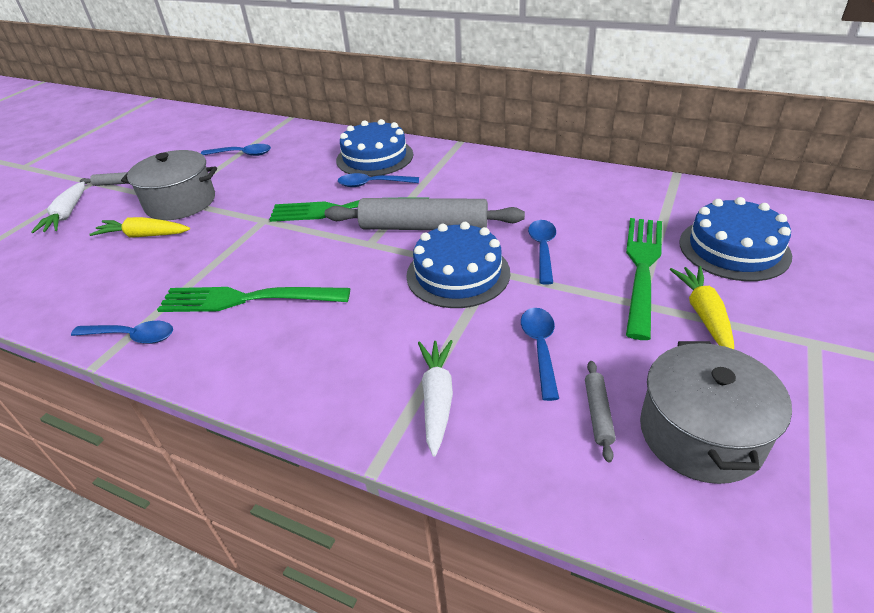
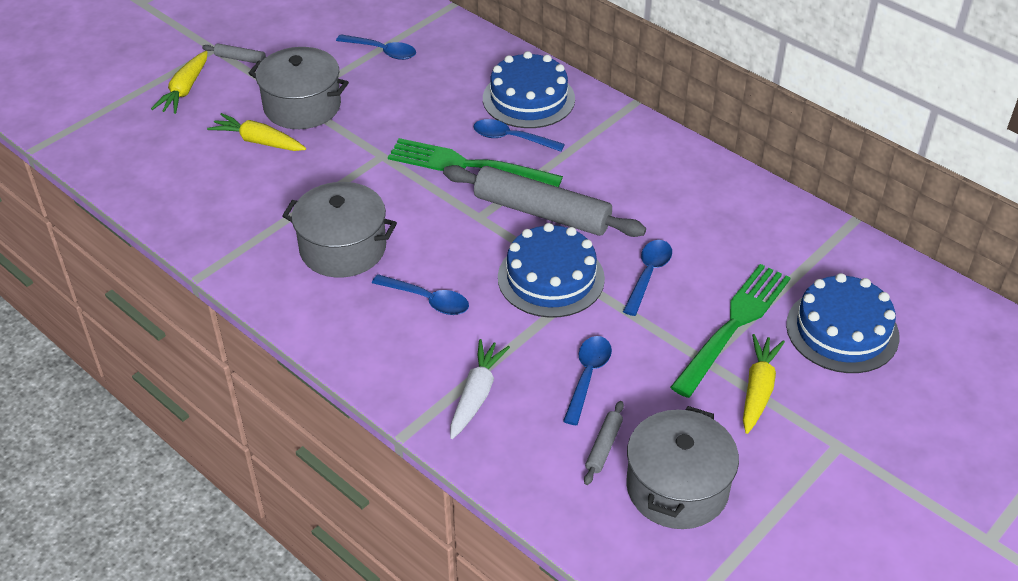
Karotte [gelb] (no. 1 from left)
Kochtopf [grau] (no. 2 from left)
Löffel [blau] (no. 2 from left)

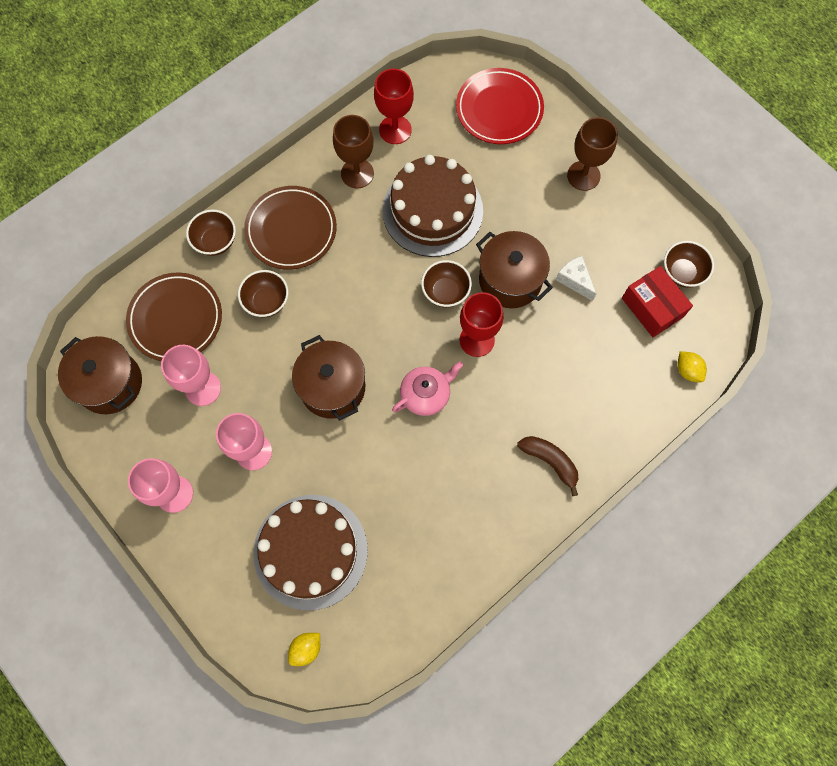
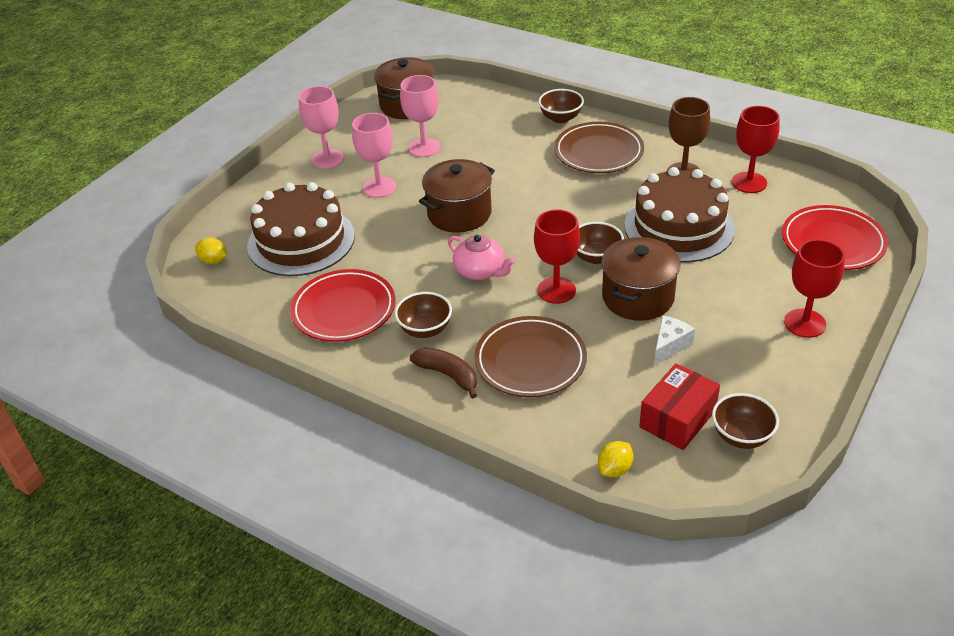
Teller [rot] (no. 1 from left)
Schüssel [braun] (no. 1 from left)
Banane [braun]
Teller [braun] (no. 1 from left)
Kelch [rot] (no. 3 from left)

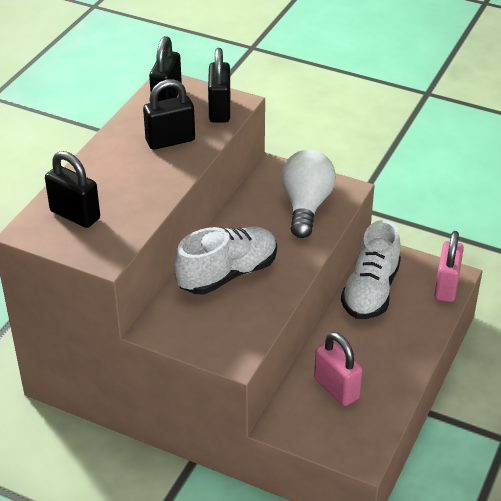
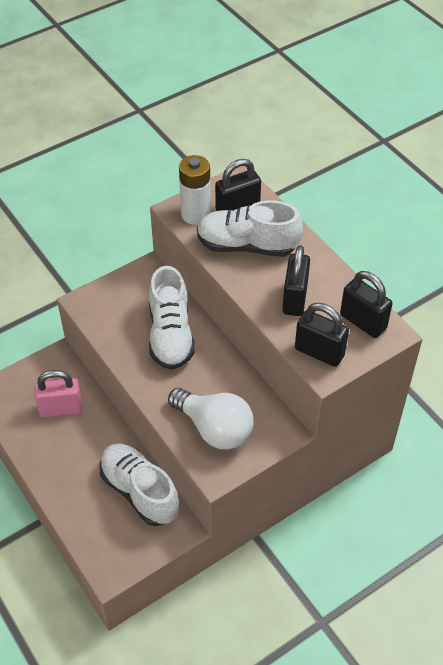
Batterie [weiß]
Schuh [weiß] (no. 3 from left)
Vorhängeschloss [rosa] (no. 2 from left in the first image)

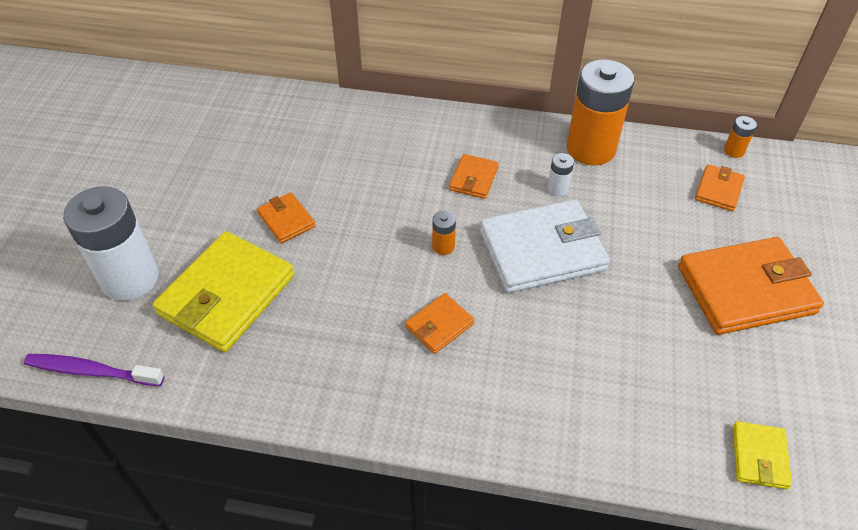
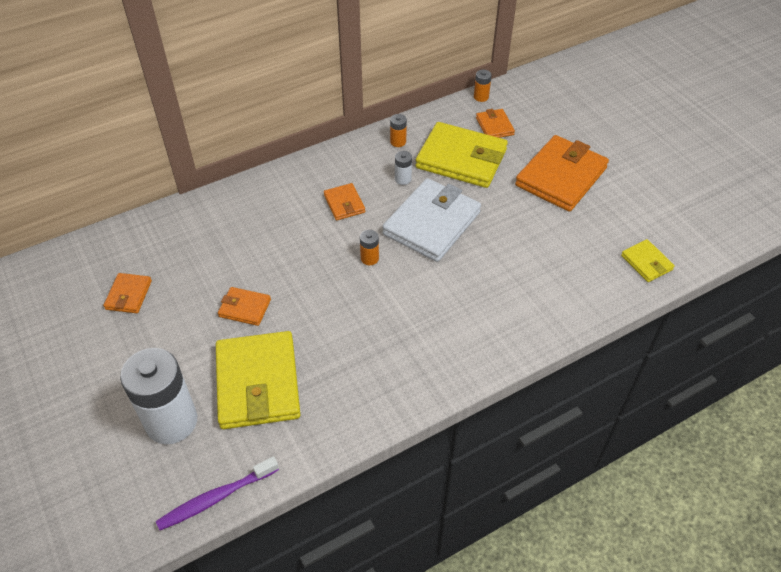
Geldbörse [orange] (no. 1 from left)
Batterie [orange] (no. 2 from left)
Geldbörse [gelb] (no. 2 from left)

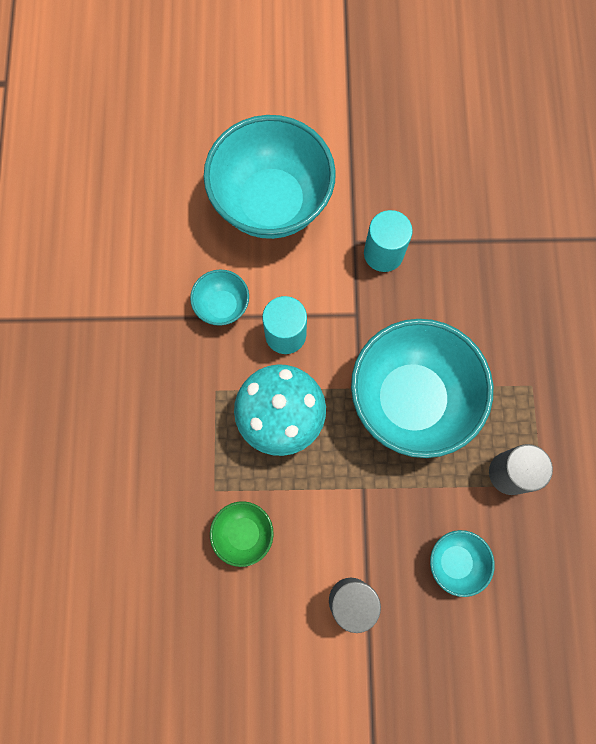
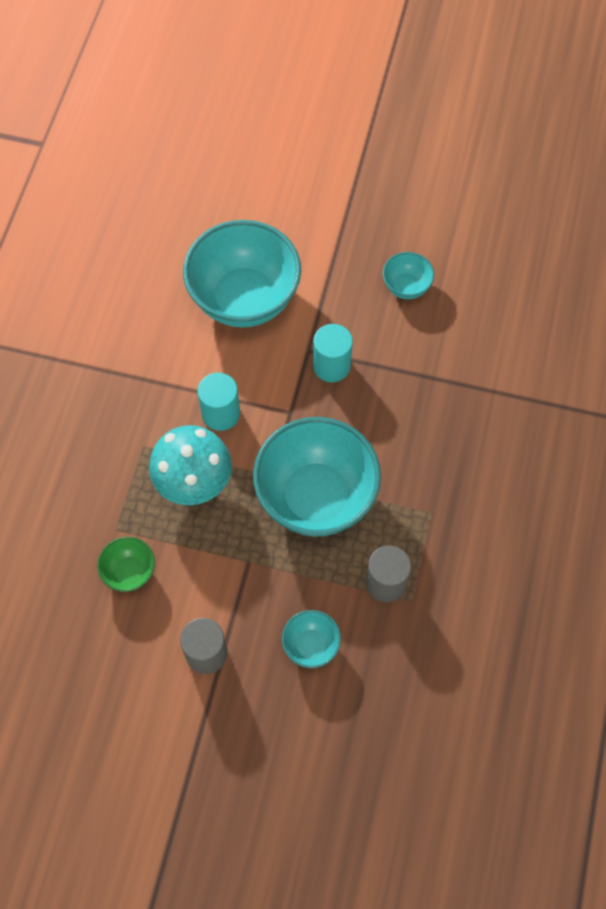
Schüssel [türkis] (no. 4 from left)

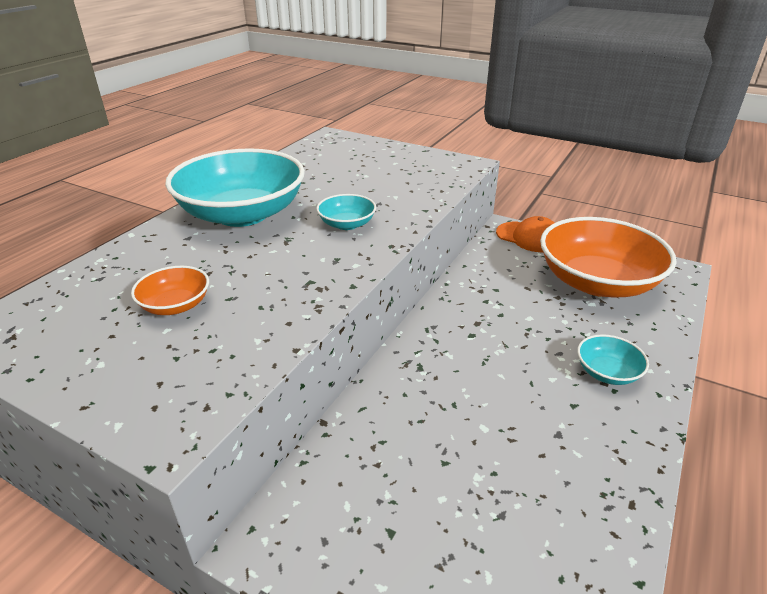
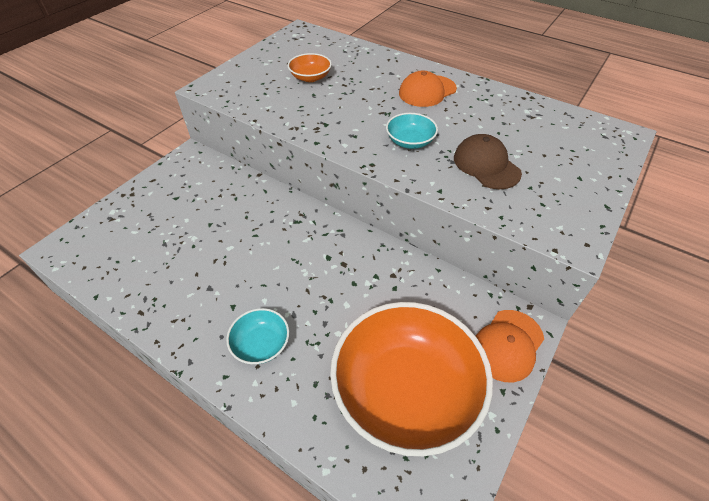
Kappe [orange] (no. 1 from left)
Kappe [braun]

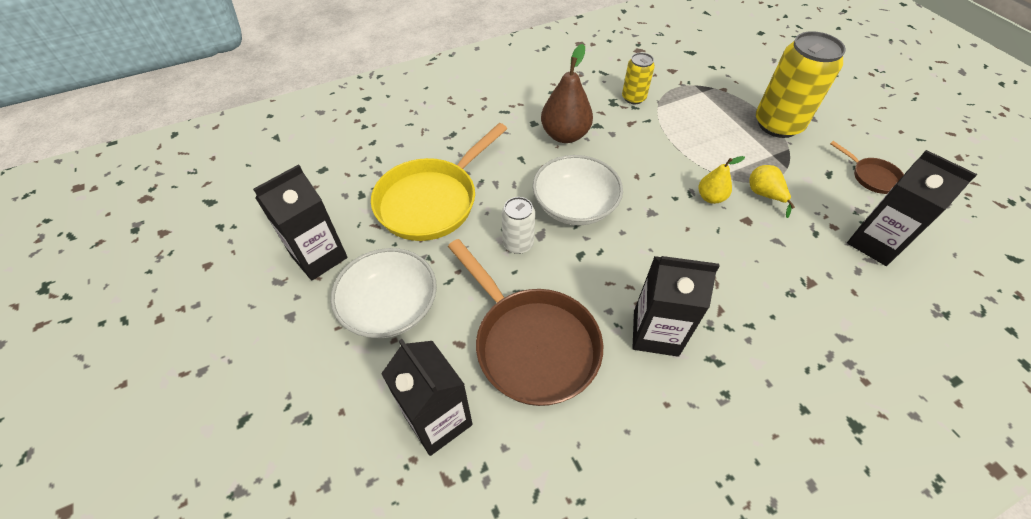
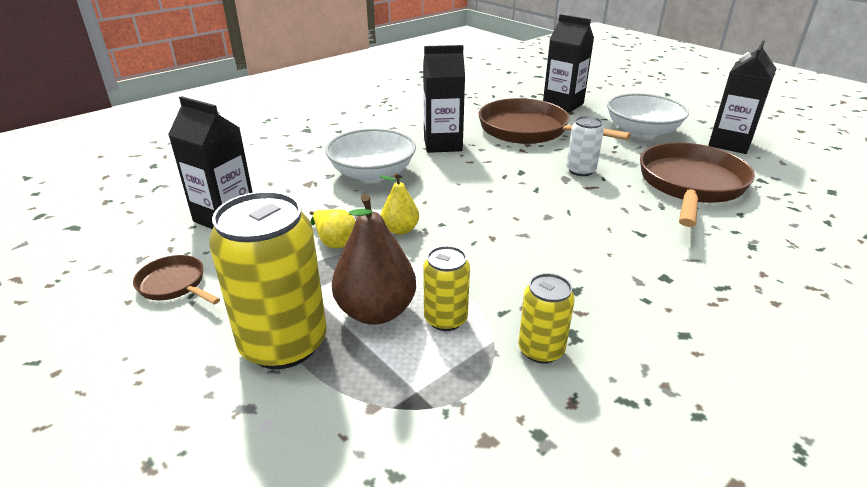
Schüssel [weiß] (no. 1 from left)
Birne [braun]
Dose [gelb] (no. 2 from left)
Pfanne [braun] (no. 3 from left)

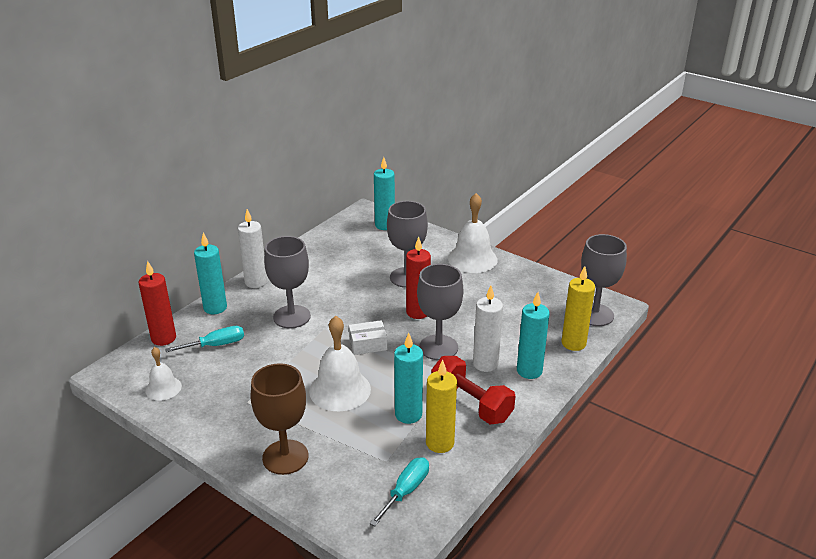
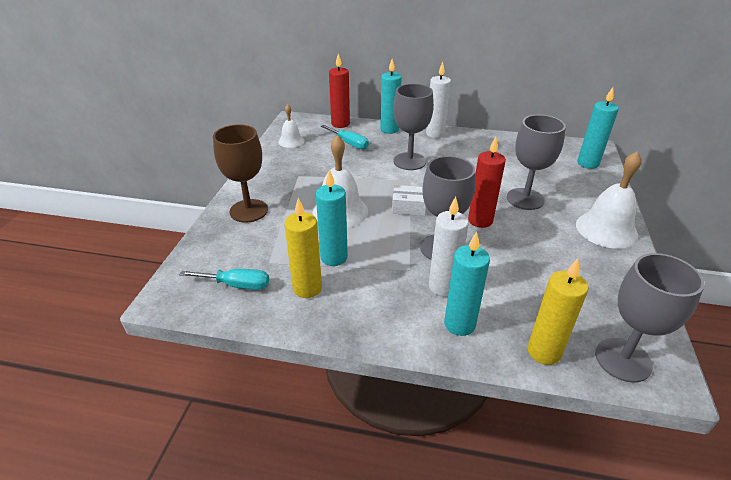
Schachtel [weiß]
Hantel [rot]

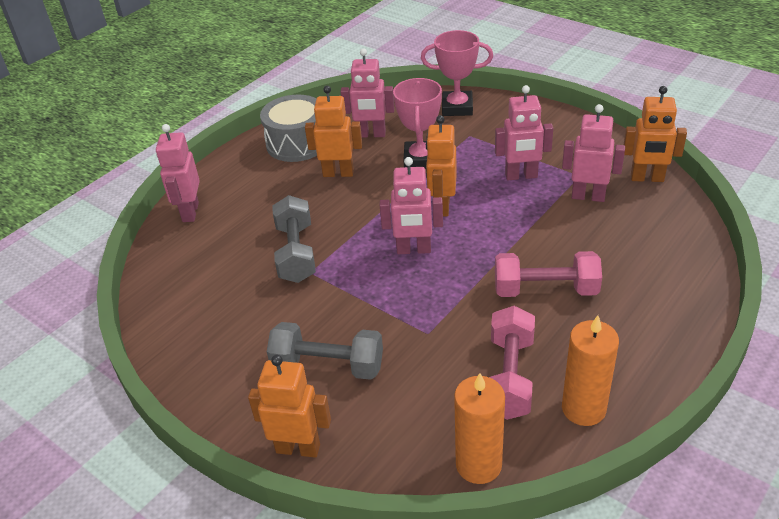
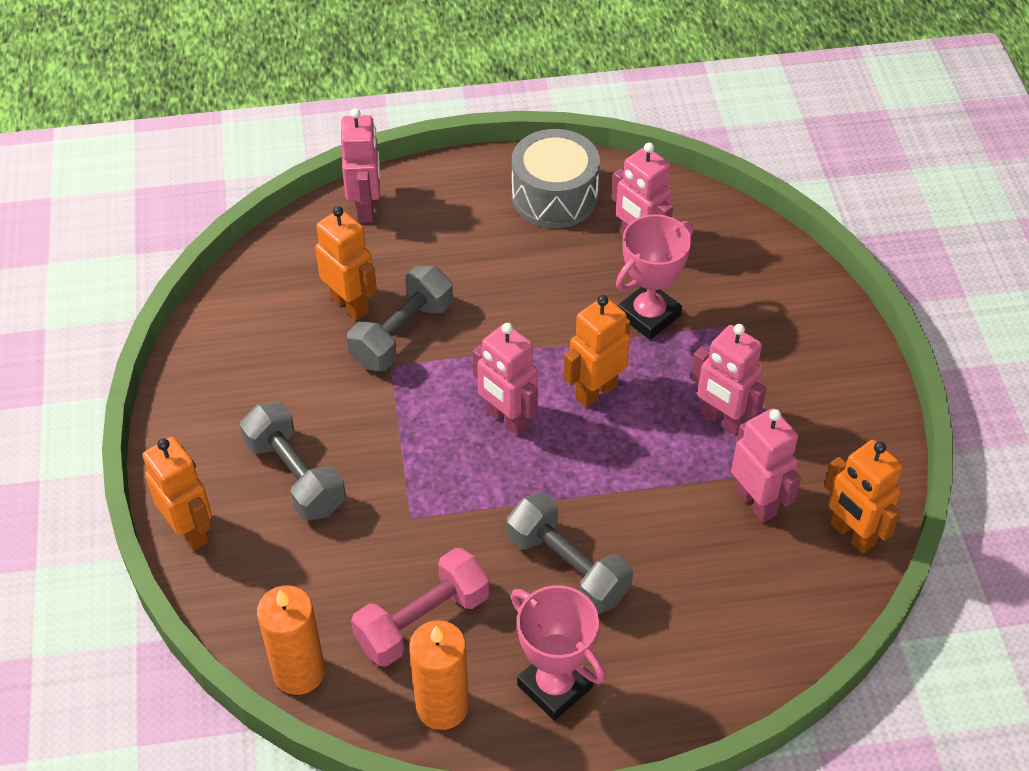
Roboter [orange] (no. 2 from left)
Roboter [rosa] (no. 1 from left)
Hantel [grau] (no. 3 from left)
Pokal [rosa] (no. 1 from left)

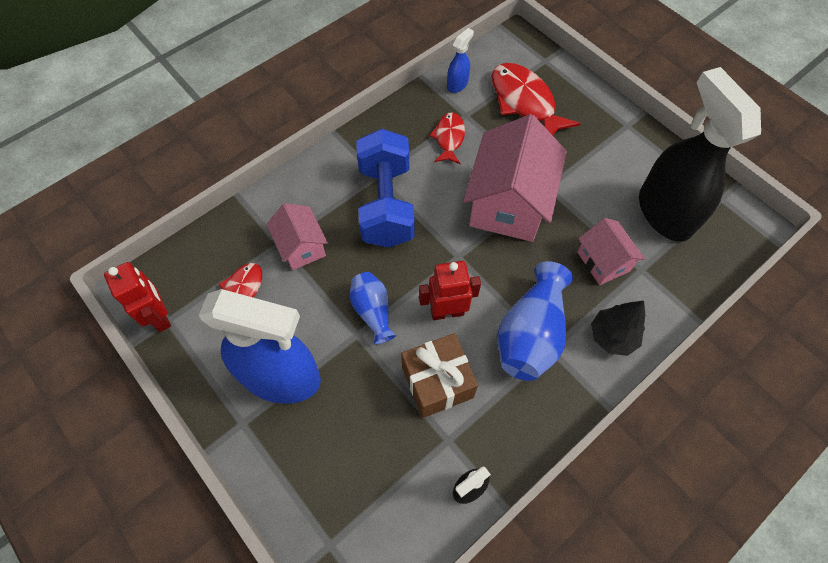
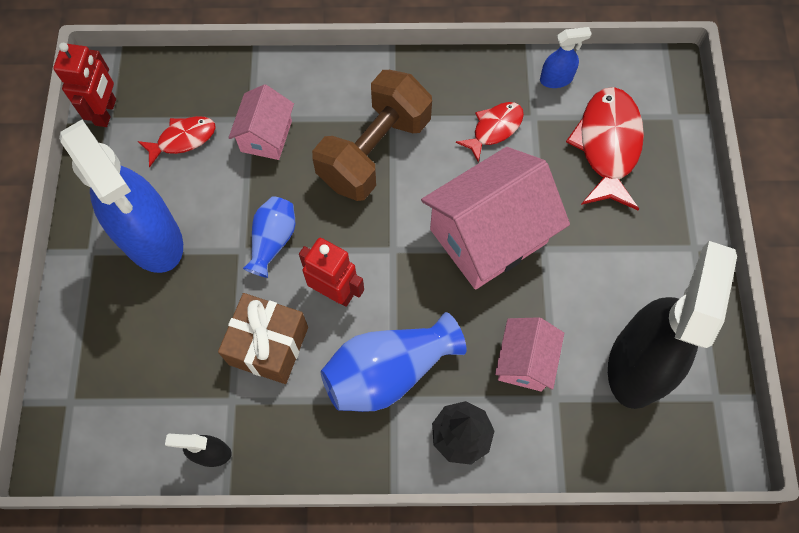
Hantel [braun]

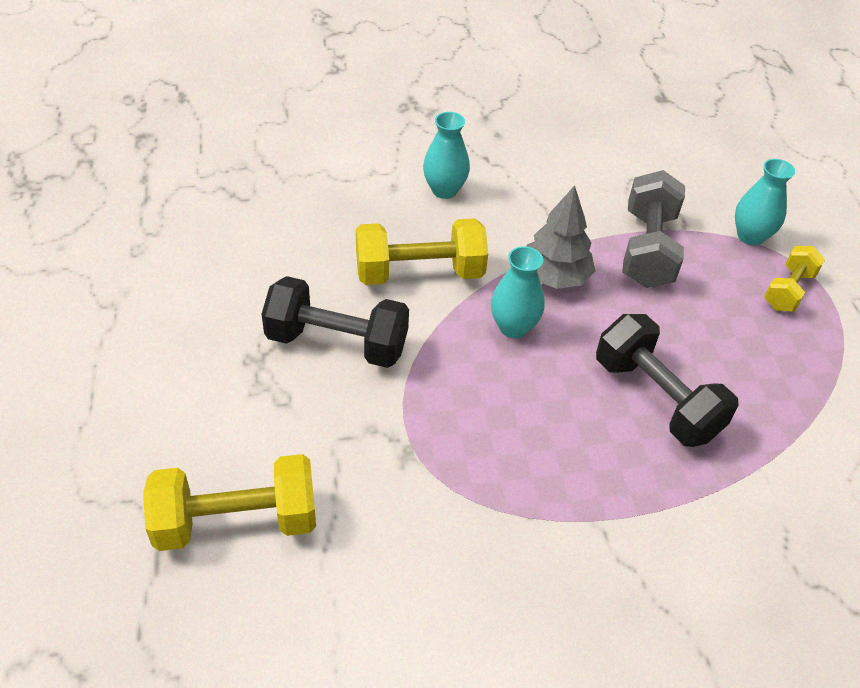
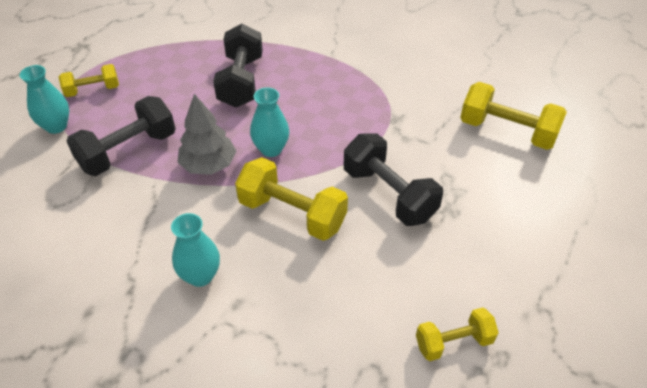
Hantel [schwarz] (no. 1 from left)
Hantel [gelb] (no. 3 from left)

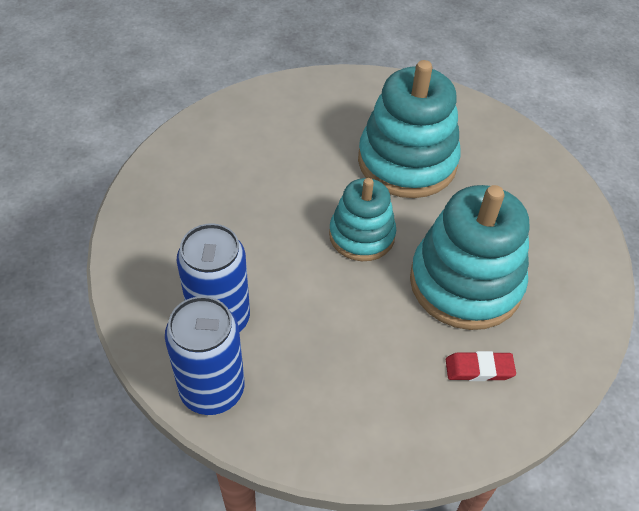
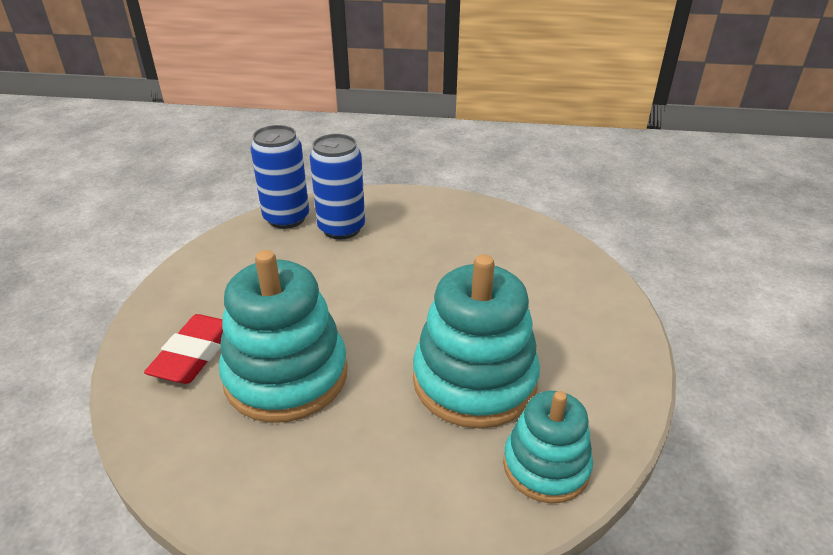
Radiergummi [rot]
Stapelspielzeug [türkis] (no. 3 from left)

